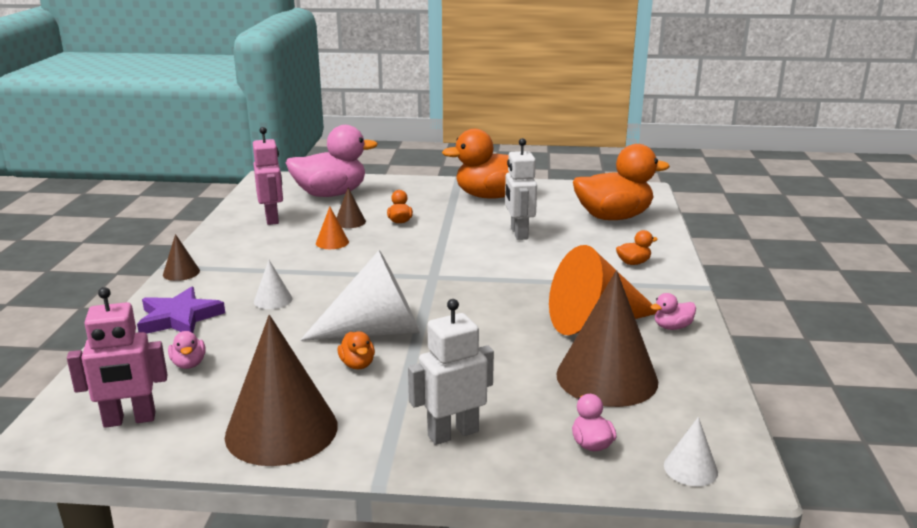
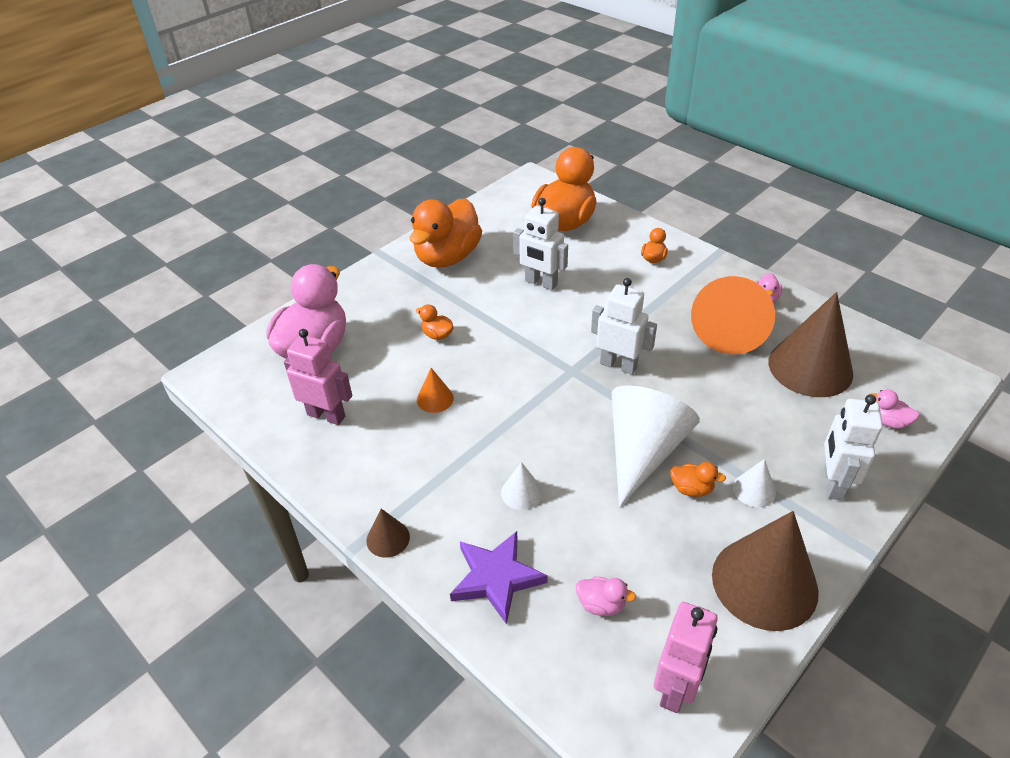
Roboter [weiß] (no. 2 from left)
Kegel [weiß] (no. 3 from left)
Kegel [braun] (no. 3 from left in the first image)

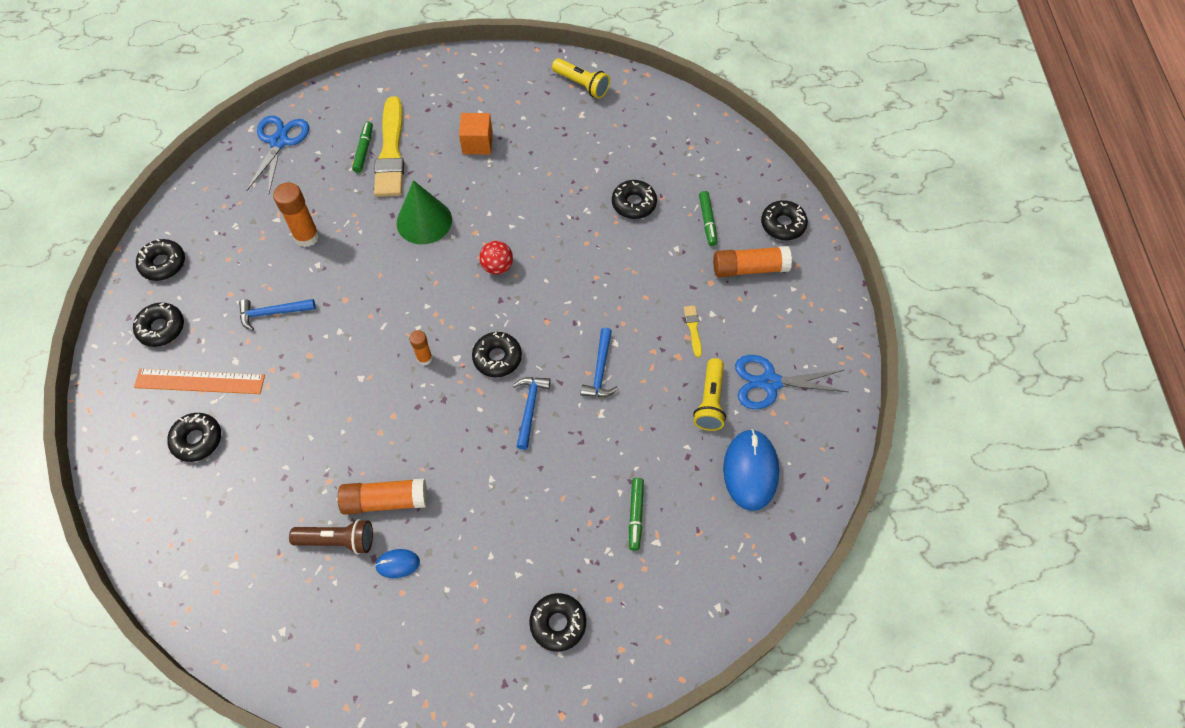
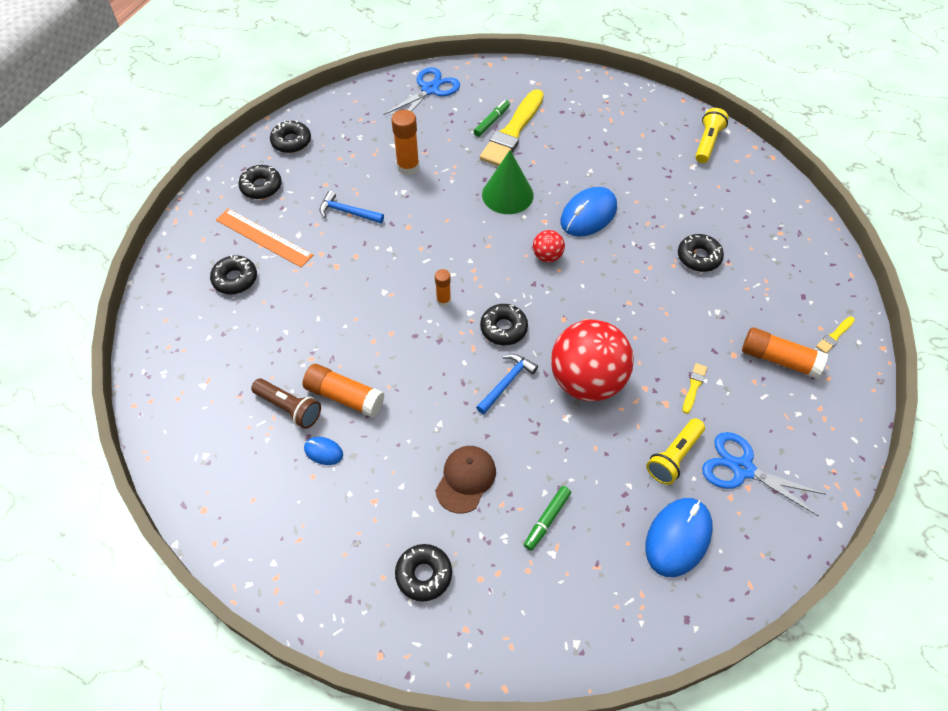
Kappe [braun]
Ball [rot] (no. 2 from left)
Computermaus [blau] (no. 2 from left)
Taschenlampe [gelb] (no. 2 from left)
Pinsel [gelb] (no. 3 from left)
Kubus [orange]
Filzstift [grün] (no. 3 from left in the first image)

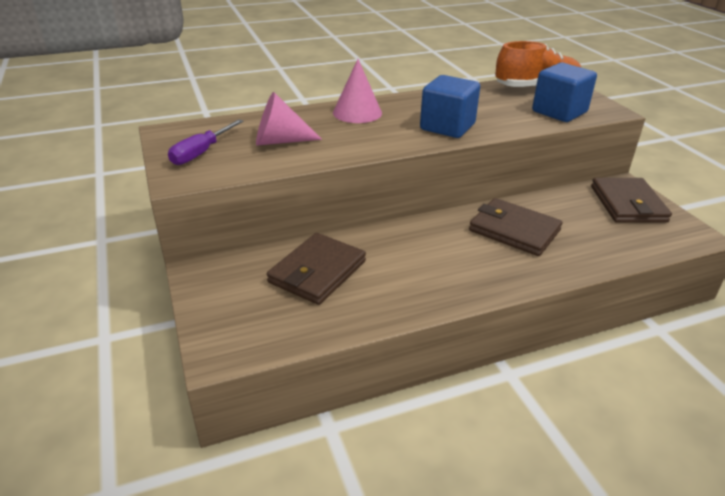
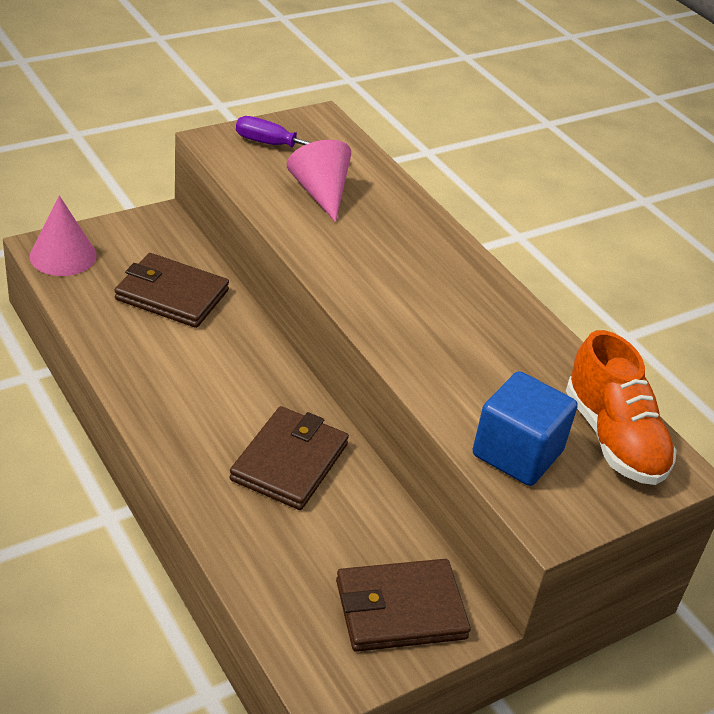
Kegel [rosa] (no. 1 from left)
Kubus [blau] (no. 1 from left in the first image)

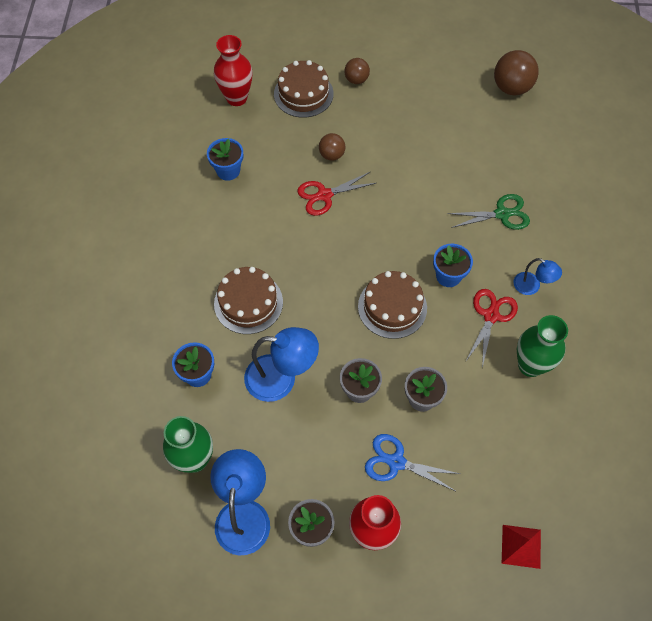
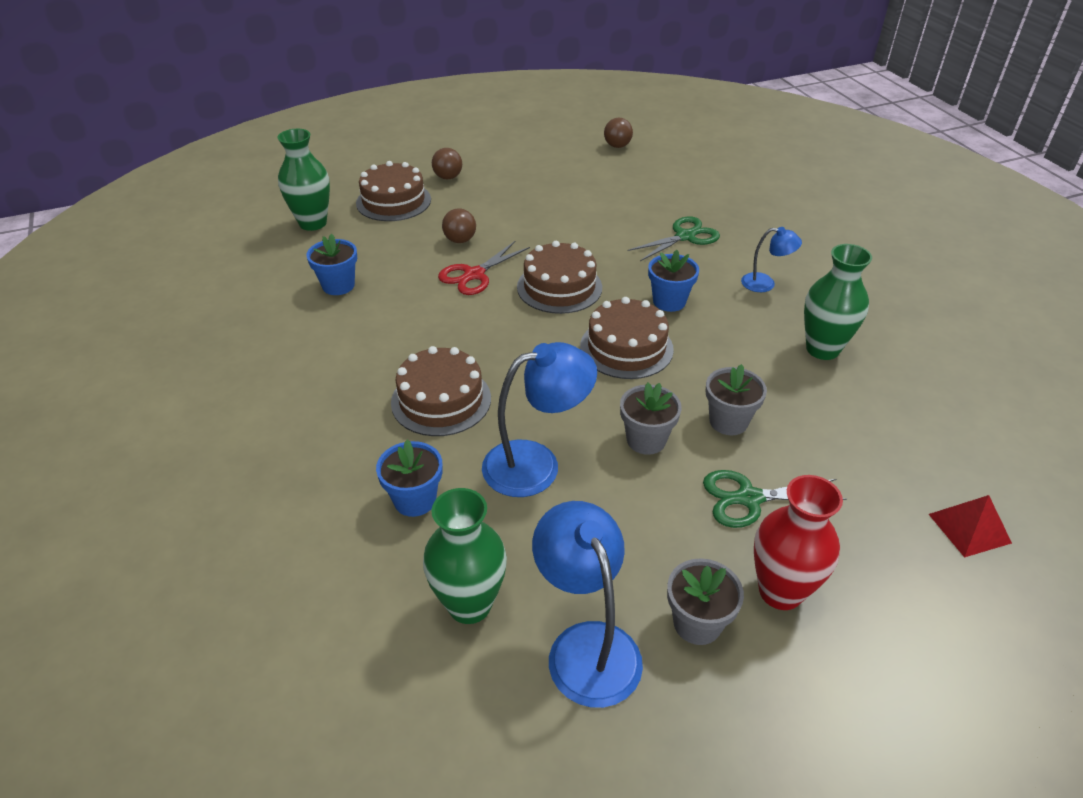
Vase [grün] (no. 1 from left)
Kuchen [braun] (no. 3 from left)
Ball [braun] (no. 3 from left)
Schere [grün] (no. 2 from left)
Schere [rot] (no. 2 from left in the first image)

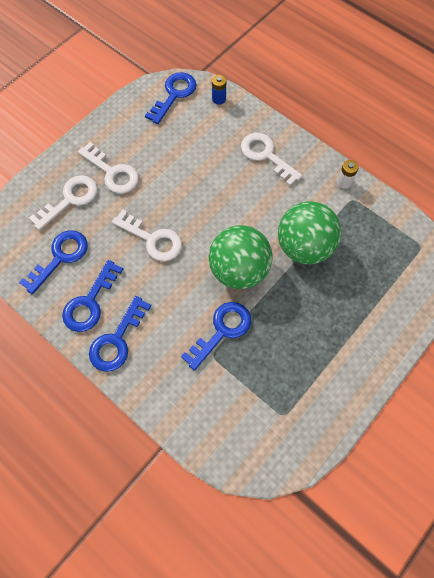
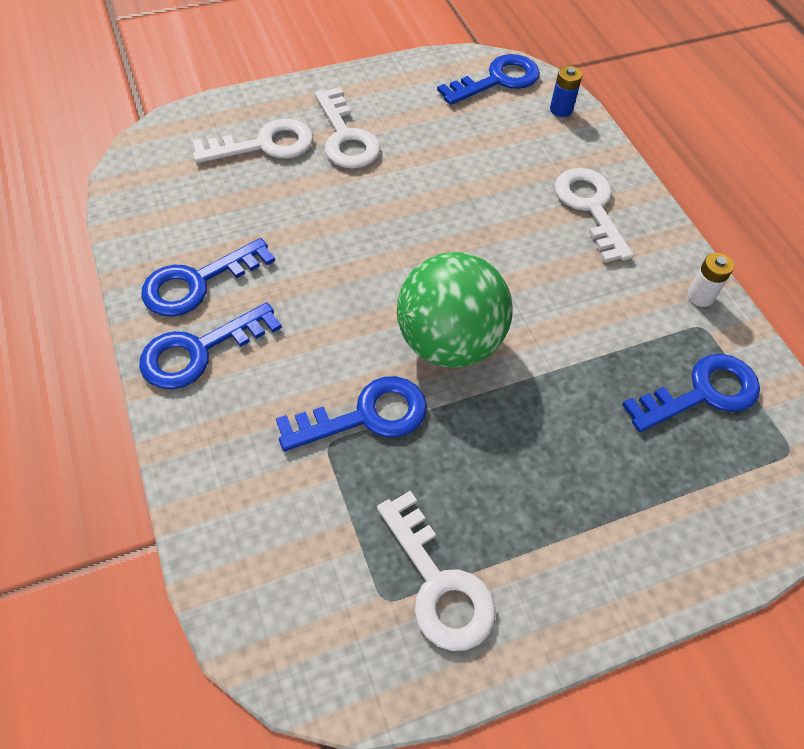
Schlüssel [weiß] (no. 3 from left)
Schlüssel [blau] (no. 5 from left)
Ball [grün] (no. 2 from left in the first image)

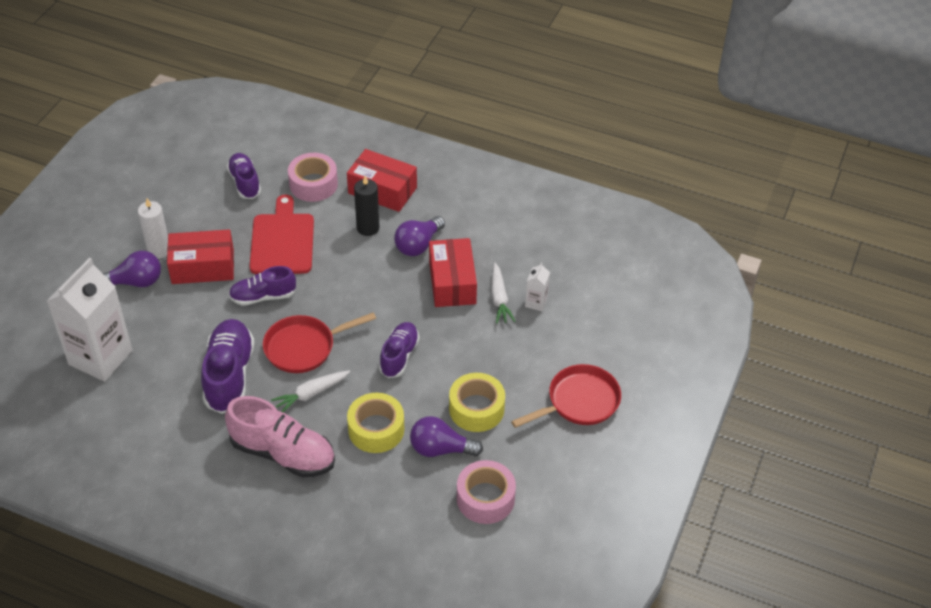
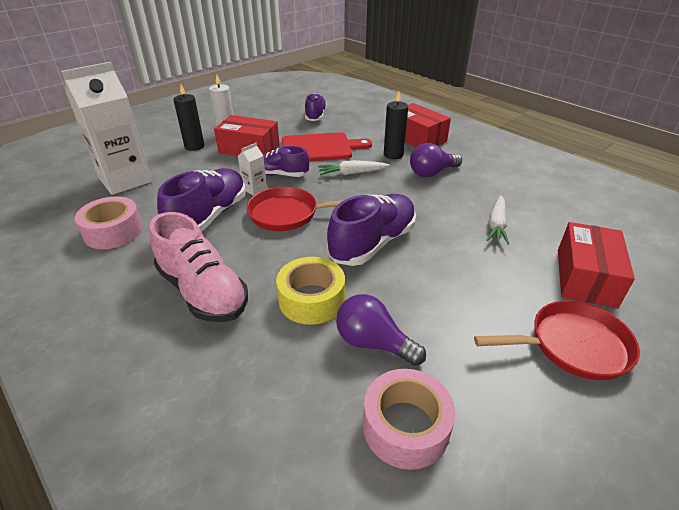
Klebeband [rosa] (no. 1 from left)
Kerze [schwarz] (no. 1 from left)
Getränkekarton [weiß] (no. 2 from left)
Schneidebrett [rot]
Karotte [weiß] (no. 1 from left)
Schuh [lila] (no. 4 from left)
Schachtel [rot] (no. 3 from left)
Klebeband [gelb] (no. 2 from left in the first image)

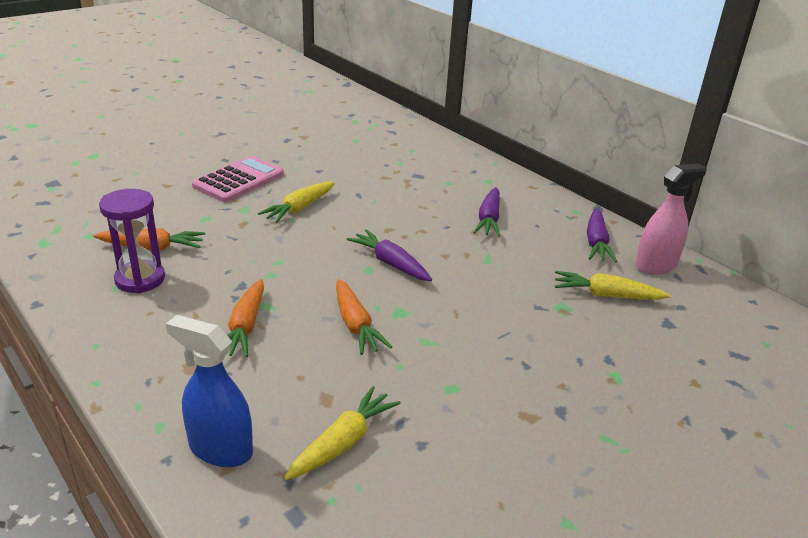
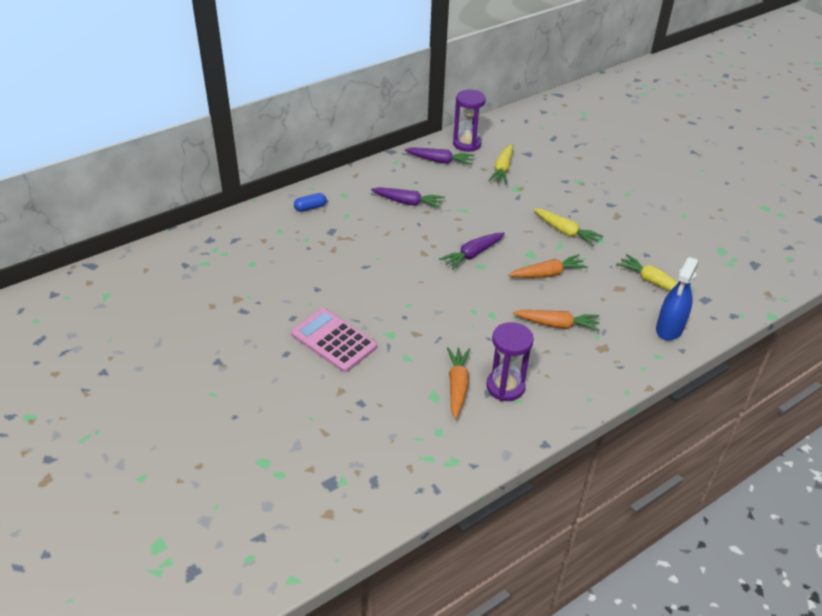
Kapsel [blau]
Sanduhr [lila] (no. 1 from left)
Karotte [gelb] (no. 2 from left)

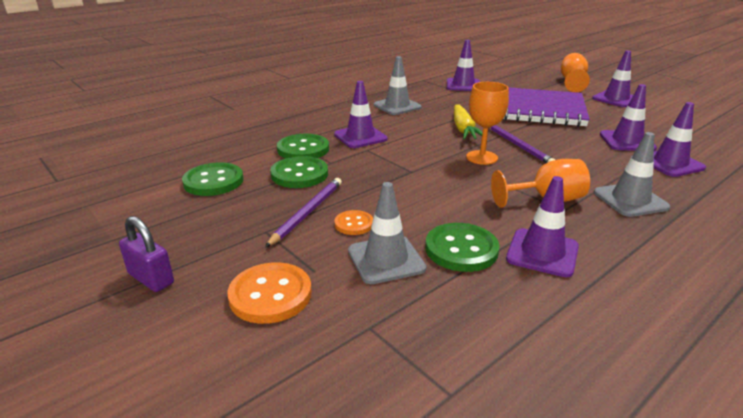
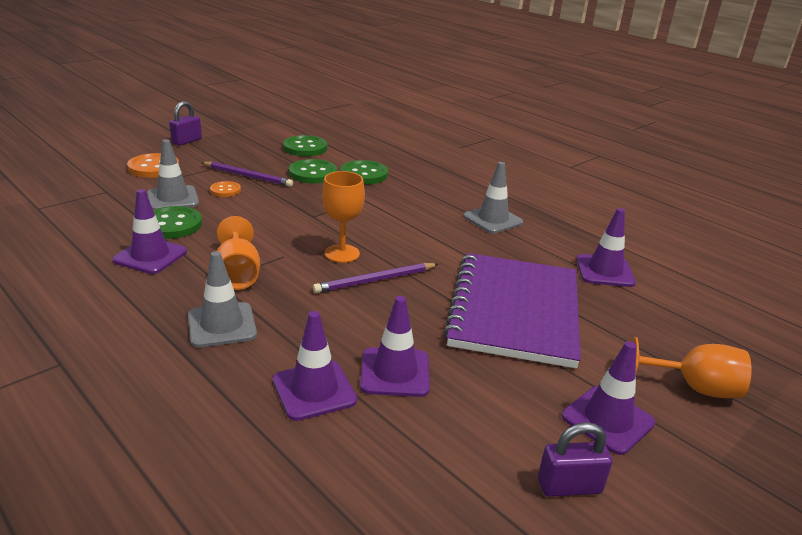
Vorhängeschloss [lila] (no. 2 from left)
Leitkegel [lila] (no. 1 from left in the first image)
Karotte [gelb]

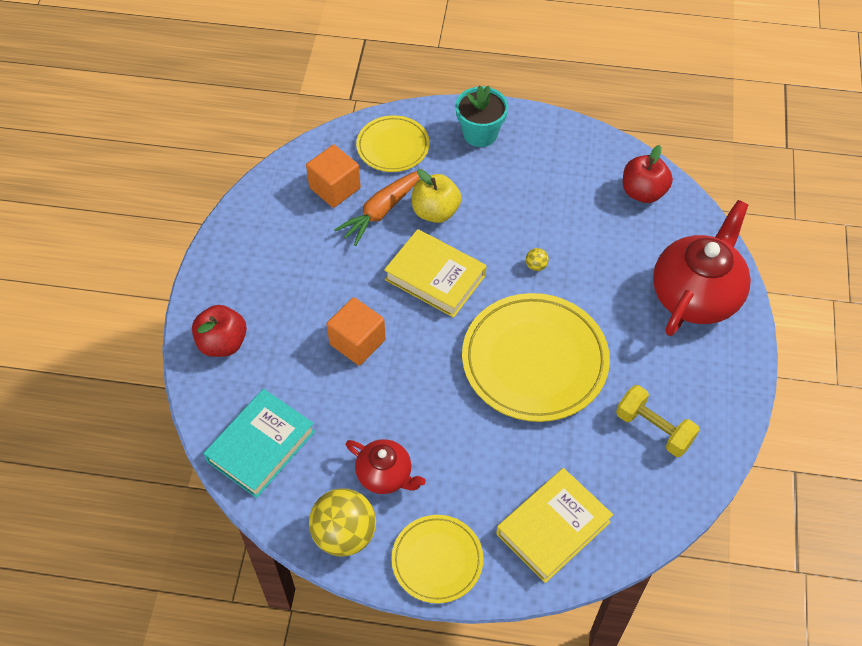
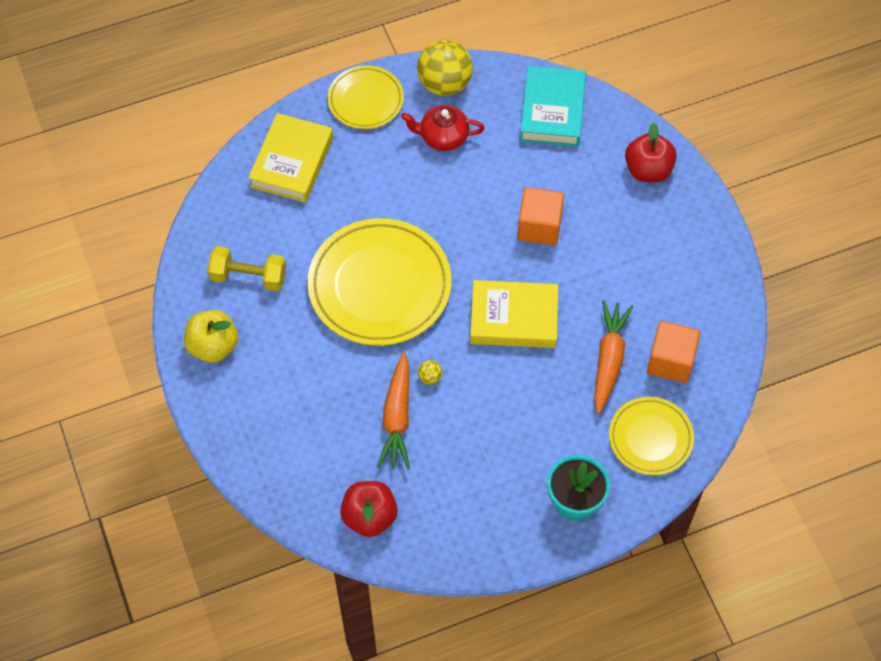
Apfel [gelb]
Karotte [orange] (no. 1 from left)
Teekanne [rot] (no. 2 from left in the first image)

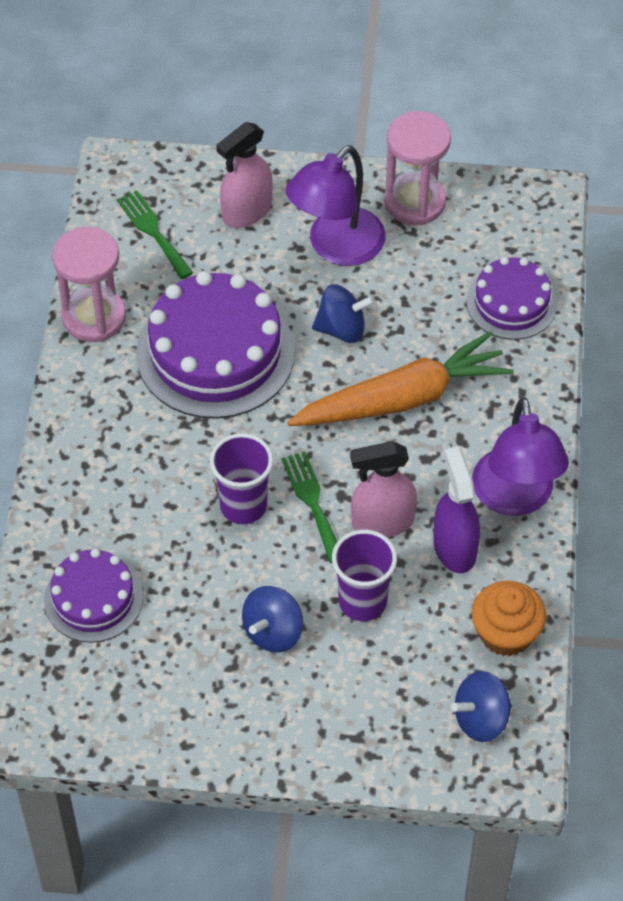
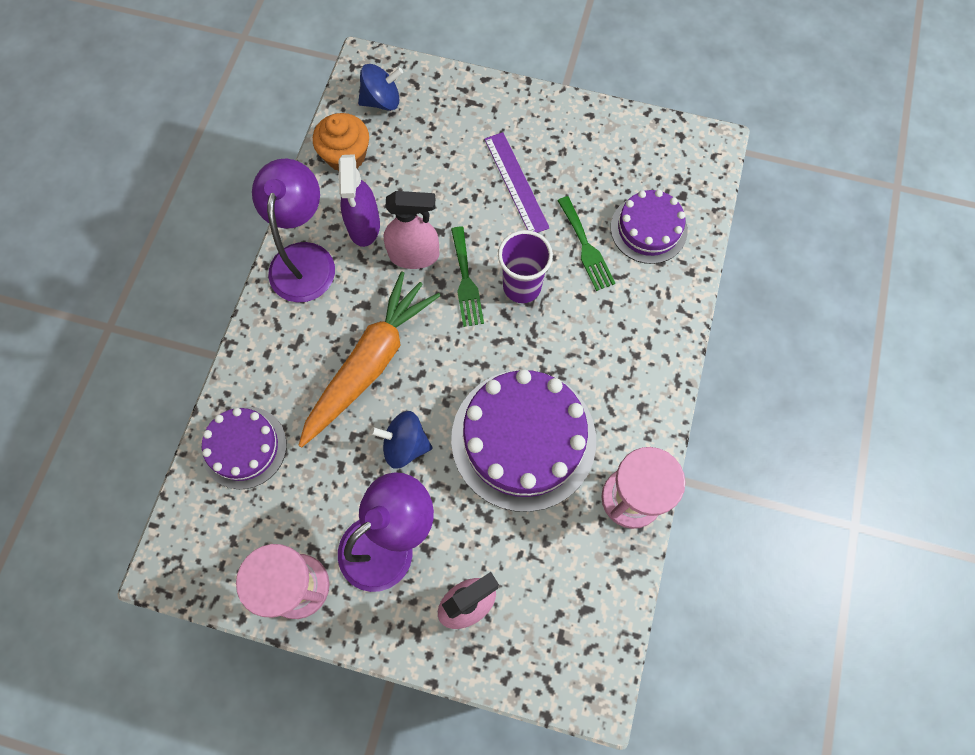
Karotte [orange]
Lineal [lila]
Gabel [grün] (no. 2 from left)
Becher [lila] (no. 2 from left in the first image)

